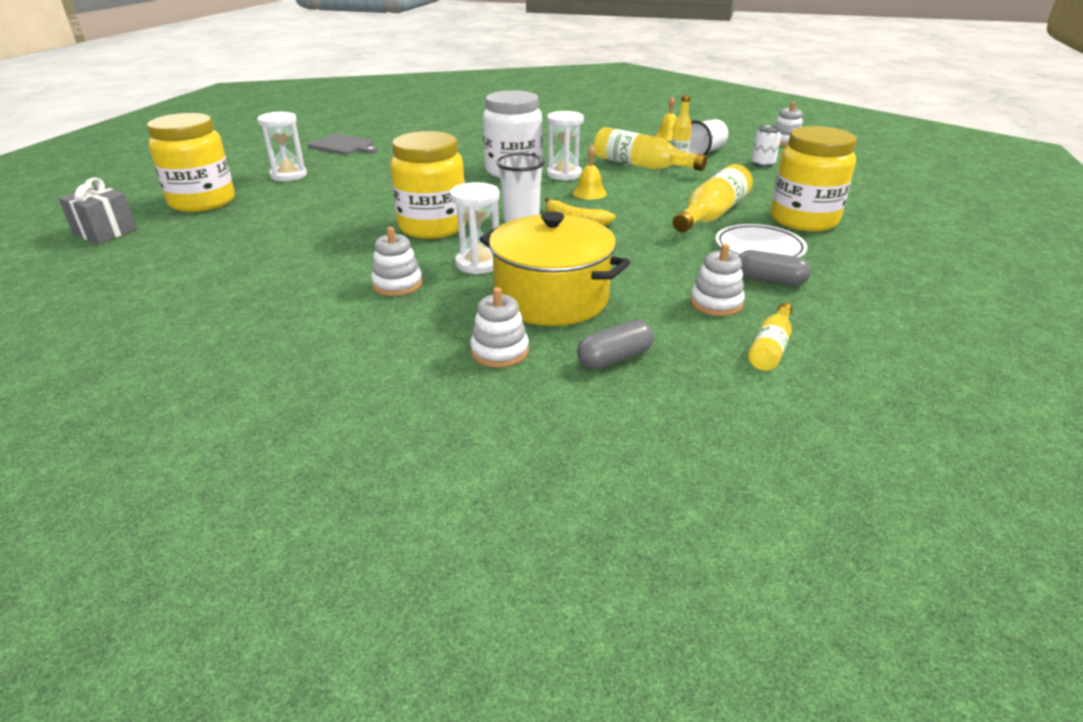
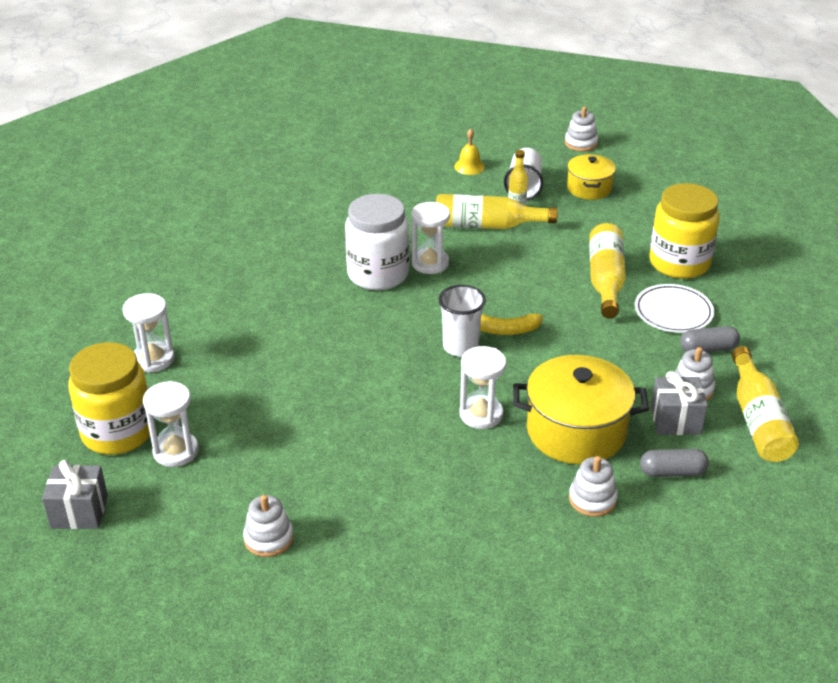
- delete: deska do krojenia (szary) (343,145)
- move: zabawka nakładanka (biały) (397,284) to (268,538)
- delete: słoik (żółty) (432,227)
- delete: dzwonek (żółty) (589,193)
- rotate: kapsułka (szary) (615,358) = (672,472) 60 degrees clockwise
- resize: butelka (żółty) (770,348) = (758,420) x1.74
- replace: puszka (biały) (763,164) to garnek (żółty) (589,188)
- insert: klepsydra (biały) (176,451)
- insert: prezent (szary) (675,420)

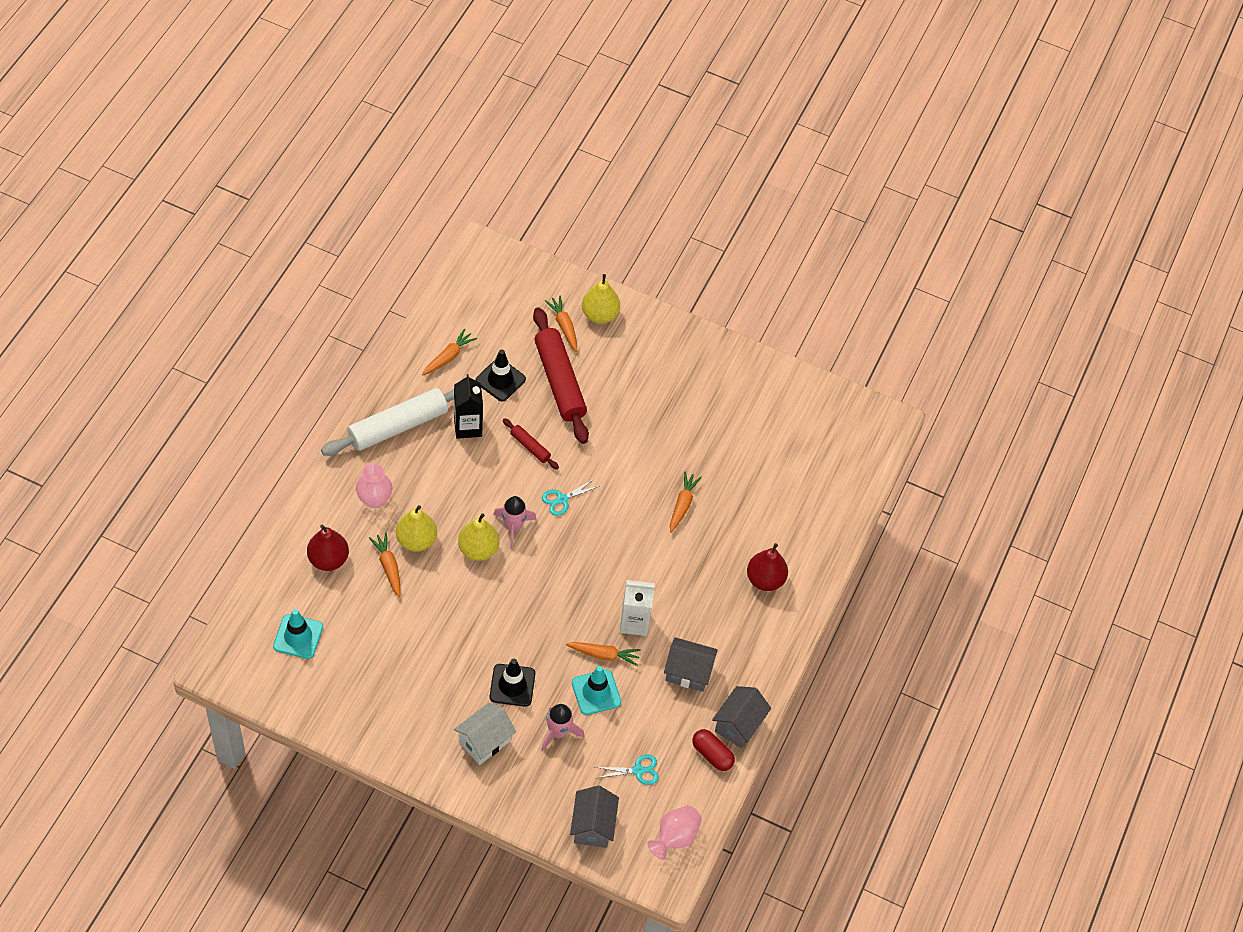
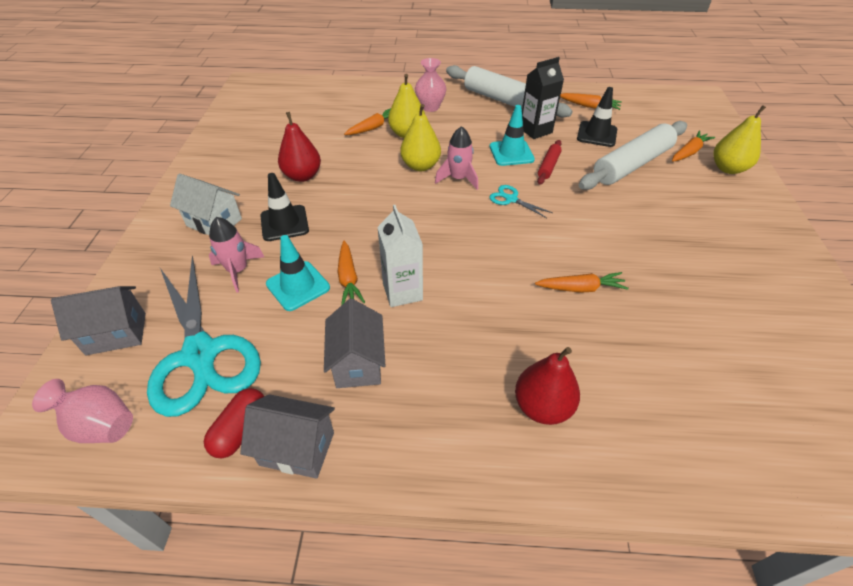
- move: pachołek (turkusowy) (298,636) to (511,153)
- move: gruszka (czerwony) (328,559) to (302,176)
- recolor: wałek do ciasta (czerwony) (559,381) to wałek do ciasta (biały) (631,164)
- resize: nożyczki (turkusowy) (638,770) = (200,354) x2.46

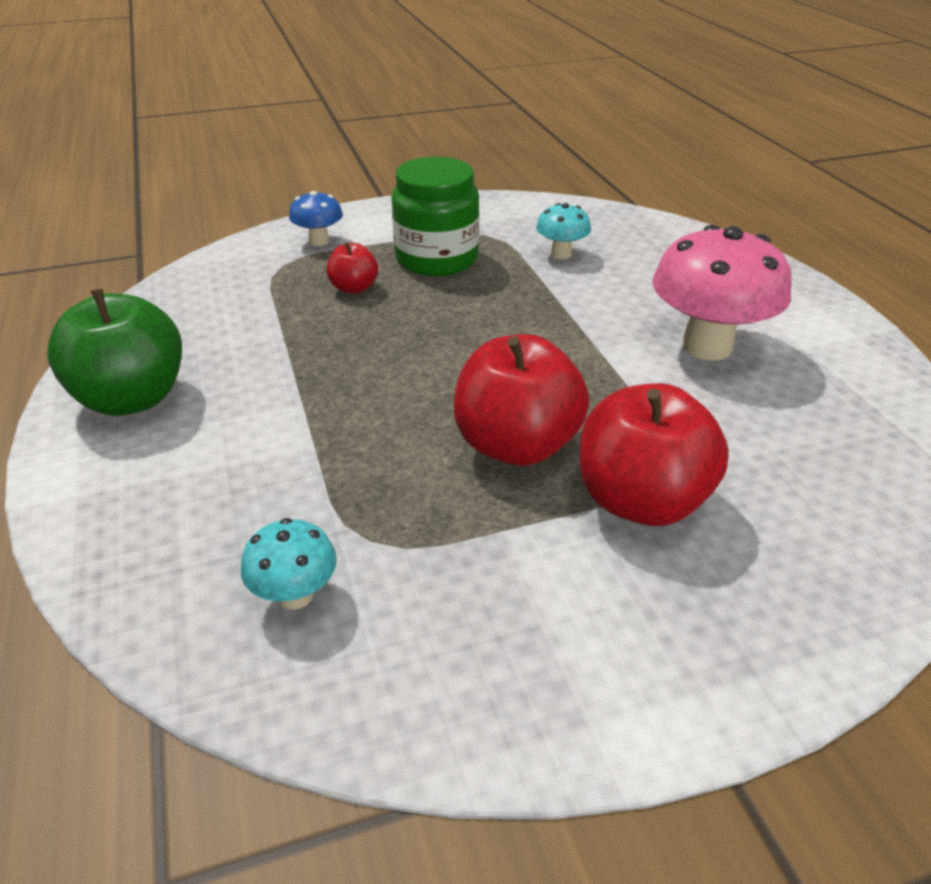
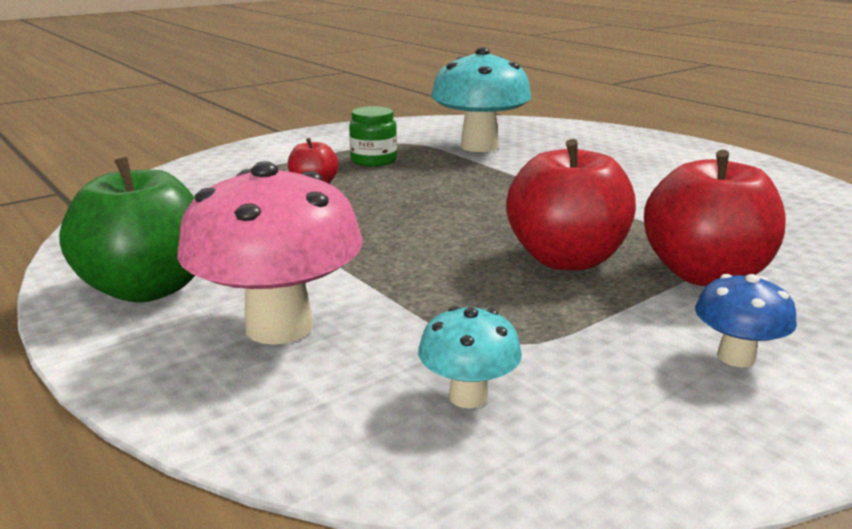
- move: grzyb (niebieski) (319,241) to (736,357)
- resize: słoik (zielony) (436,259) = (373,160) x0.59
- resize: grzyb (turkusowy) (561,254) = (479,146) x2.00
- move: grzyb (różowy) (707,346) to (279,327)

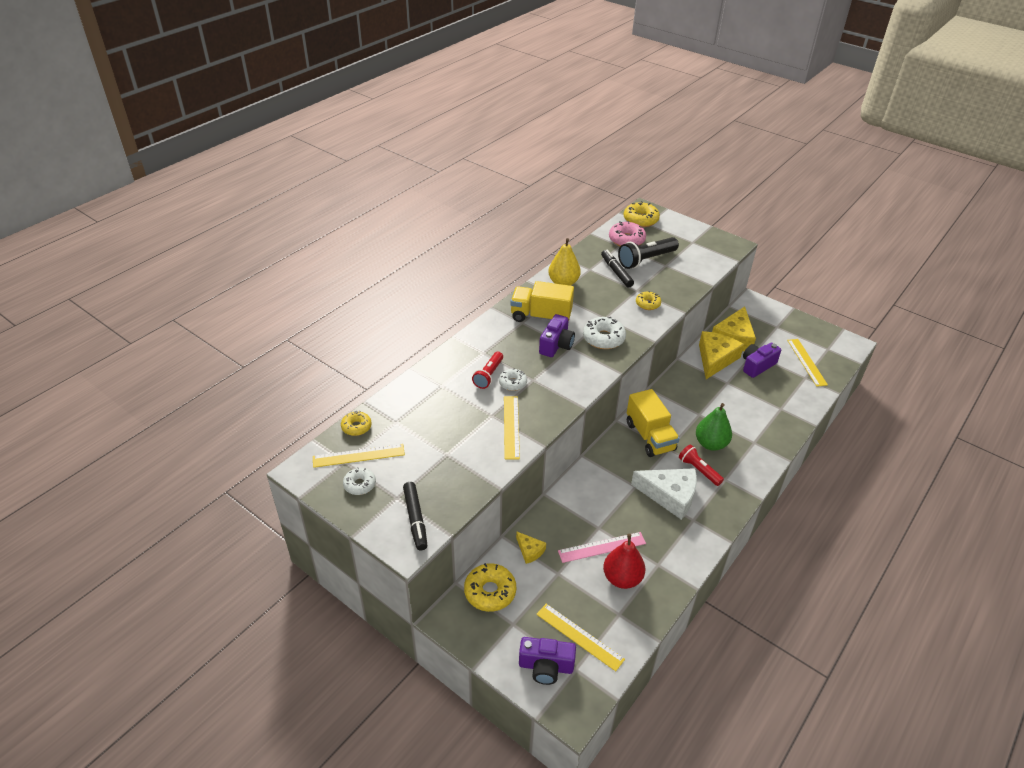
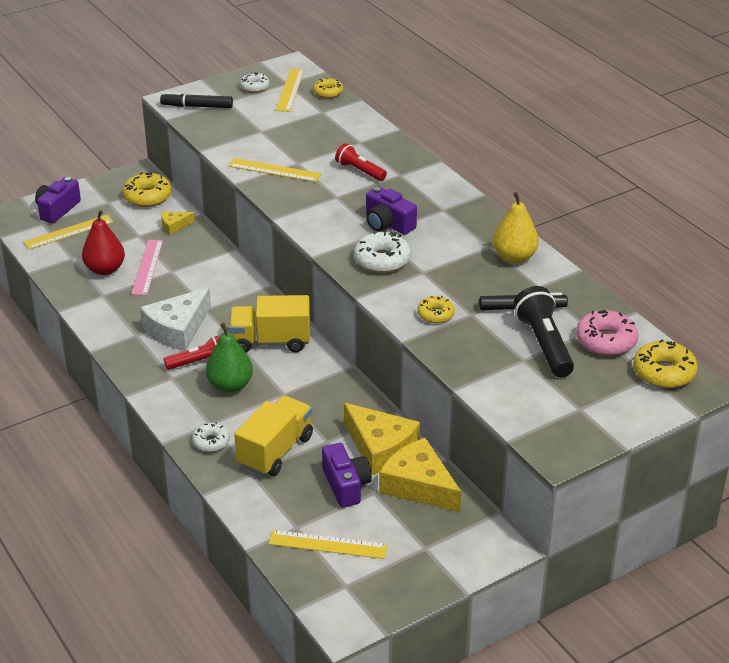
- move: donut (biały) (512,383) to (211,442)
- move: ciężarówka (żółty) (541,316) to (275,451)

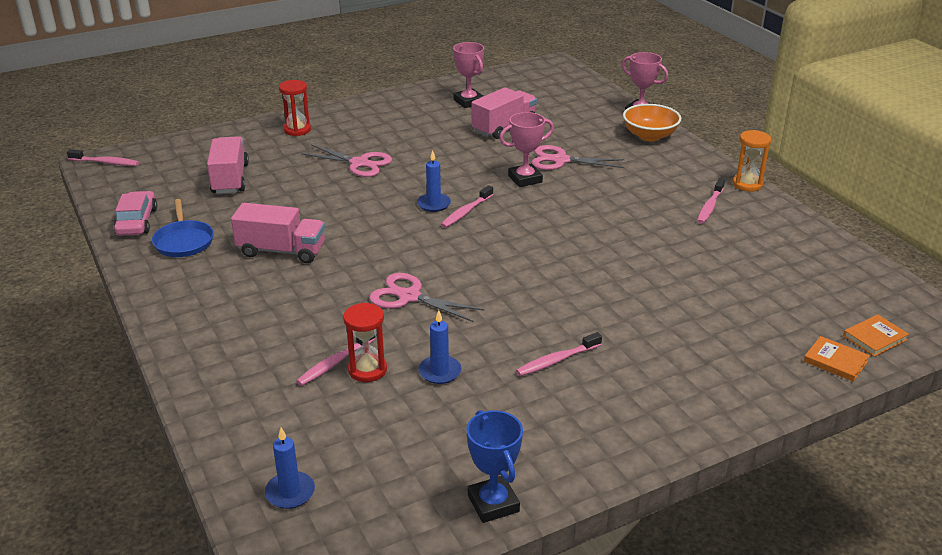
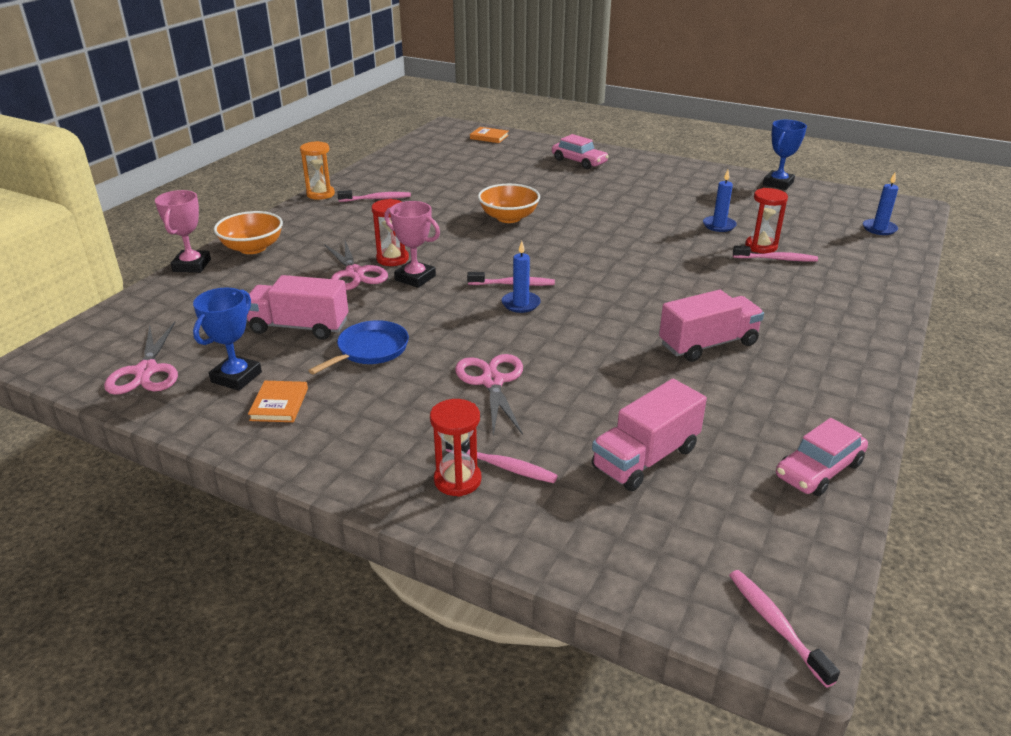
- move: patelnia (niebieski) (184,241) to (370,350)
- rotate: ciężarówka (różowy) (281,251) = (708,344) 90 degrees clockwise
- move: nożyczki (różowy) (409,297) to (146,371)
- recolor: puchar (różowy) (468,101) to puchar (niebieski) (236,377)
- move: szczoteczka do zębów (różowy) (556,360) to (503,466)
- move: książka (pomarańczowy) (835,361) to (279,404)
- insert: klepsydra (czerwony) (392,259)
- insert: miska (pomarańczowy) (509,218)
- insert: samochód (różowy) (579,161)

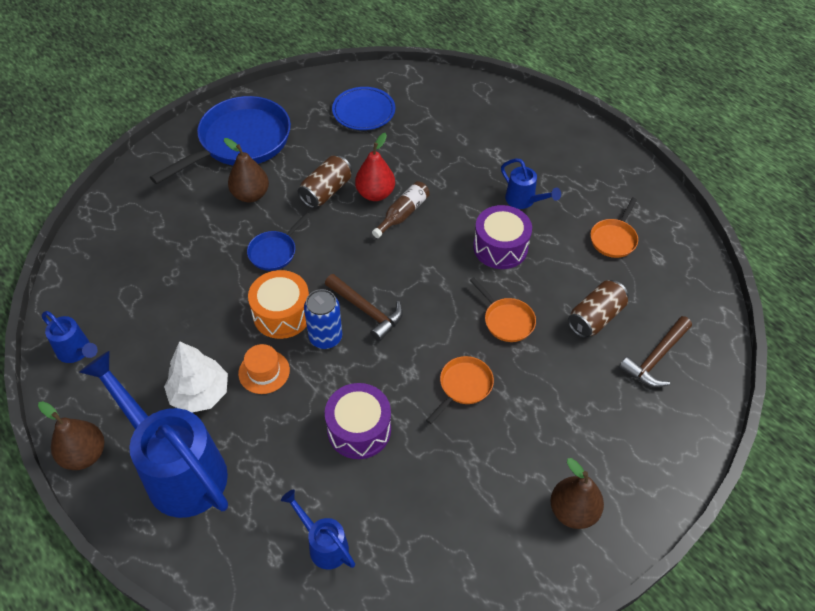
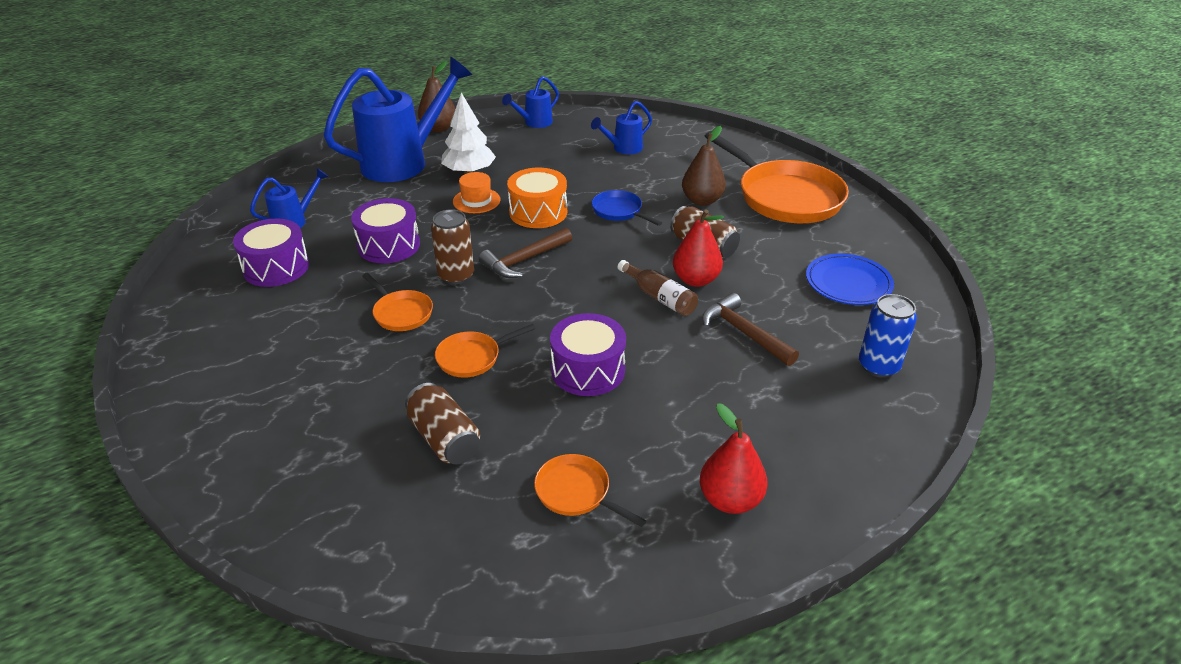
- recolor: patelnia (niebieski) (240,142) to patelnia (pomarańczowy) (785,197)
- move: puszka (niebieski) (325,337) to (878,366)
- move: konewka (niebieski) (524,201) to (623,149)
- delete: gruszka (brązowy) (573,511)
- move: młotek (brązowy) (656,358) to (744,333)
- insert: bęben (fioletowy) (276,267)
- insert: puszka (brązowy) (456,276)
- insert: gruszka (czerwony) (730,500)

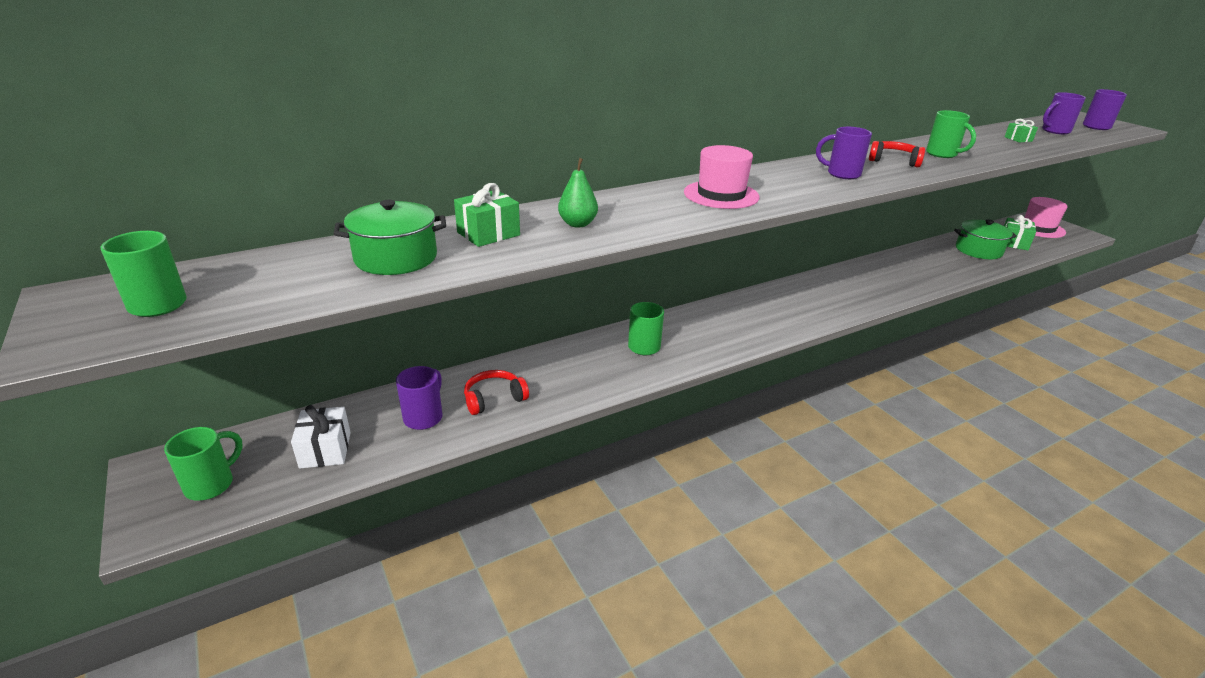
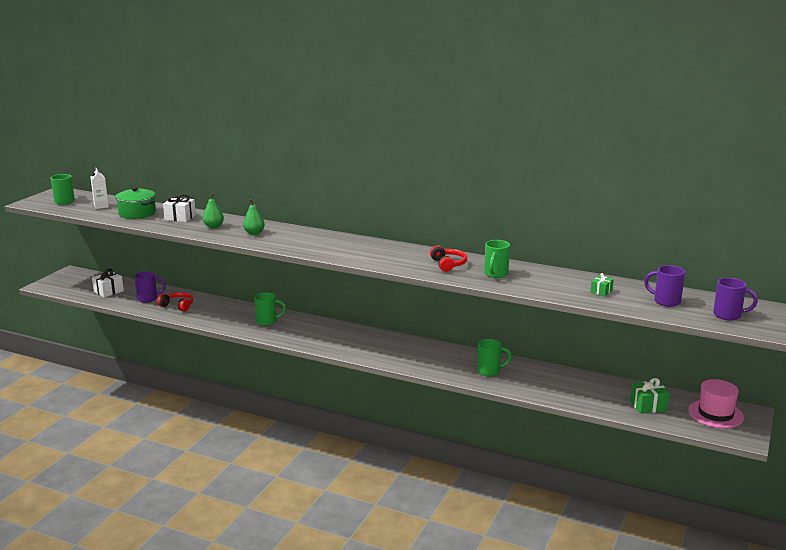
- move: kubek (zielony) (211,484) to (489,371)
- recolor: prezent (zielony) (488,234) to prezent (biały) (180,217)
- delete: kapelusz (różowy) (721,195)
- delete: kubek (fioletowy) (842,174)
- delete: garnek (zielony) (978,250)
- insert: karton mleka (biały) (101,206)
- insert: gruszka (zielony) (254,233)

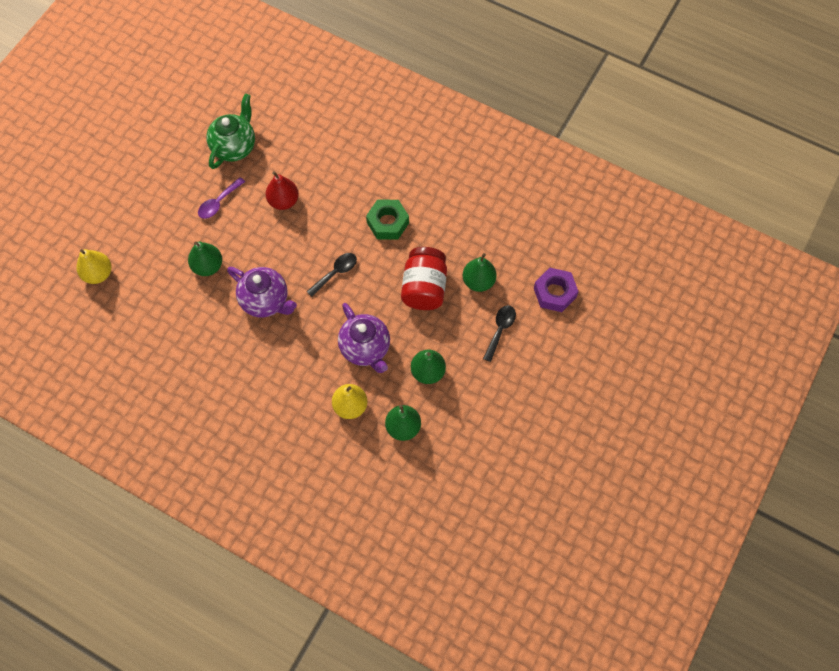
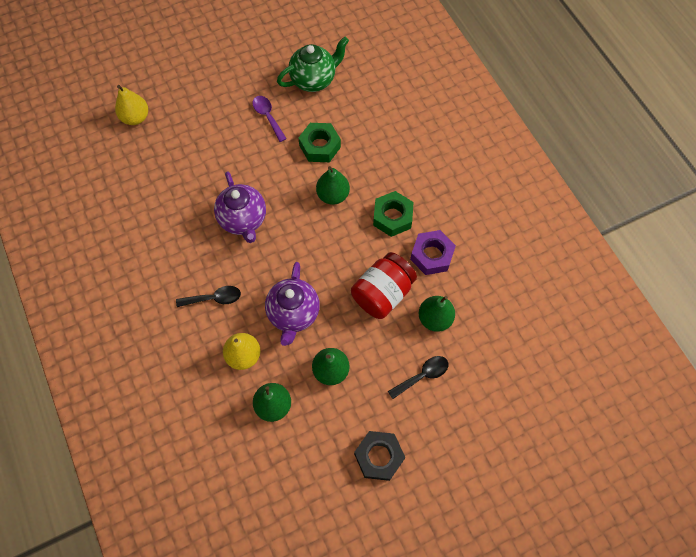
- move: gruszka (zielony) (208,266) to (333,195)
- rotate: łyżka (fioletowy) (219,202) = (268,117) 75 degrees clockwise
- replace: gruszka (czerwony) (283,201) to nakrętka (zielony) (320,146)
- move: łyżka (czarny) (335,273) to (214,298)
- move: nakrętka (fioletowy) (554,293) to (432,255)
- insert: nakrętka (czarny) (379,456)

